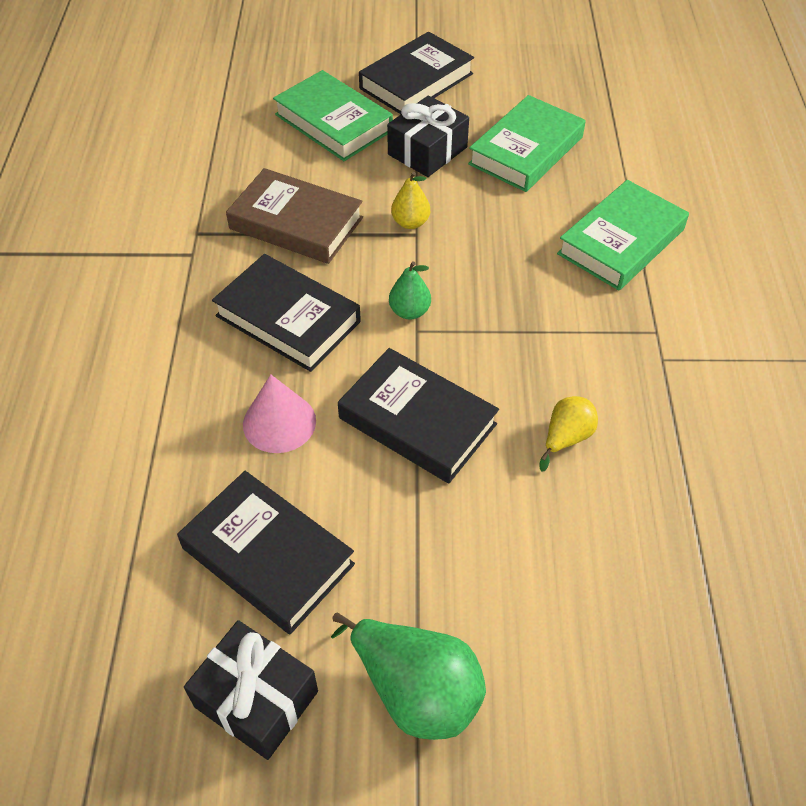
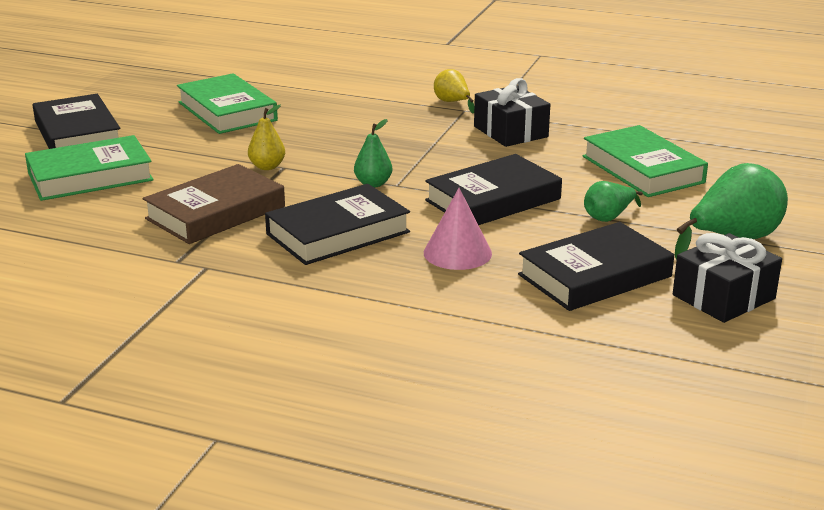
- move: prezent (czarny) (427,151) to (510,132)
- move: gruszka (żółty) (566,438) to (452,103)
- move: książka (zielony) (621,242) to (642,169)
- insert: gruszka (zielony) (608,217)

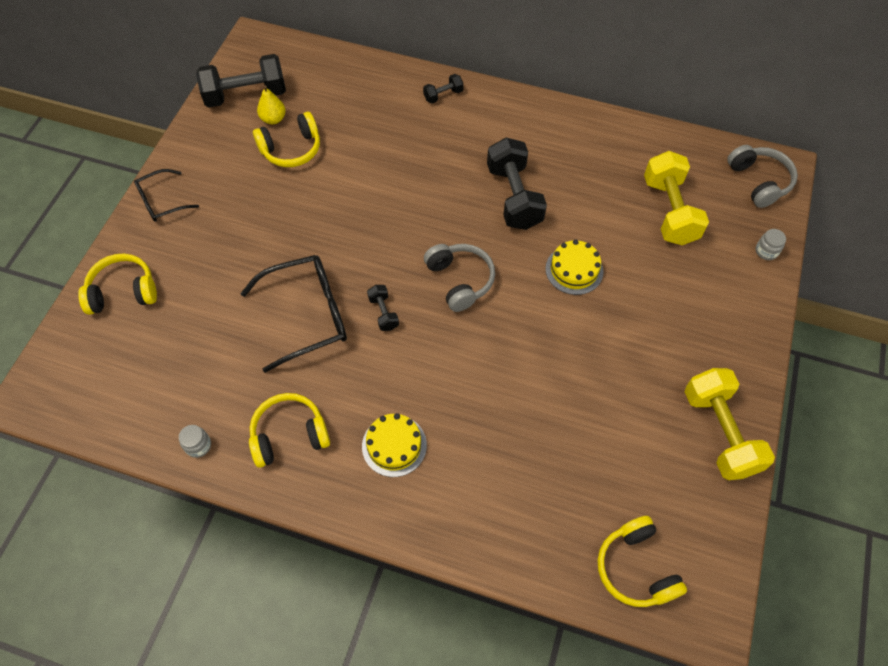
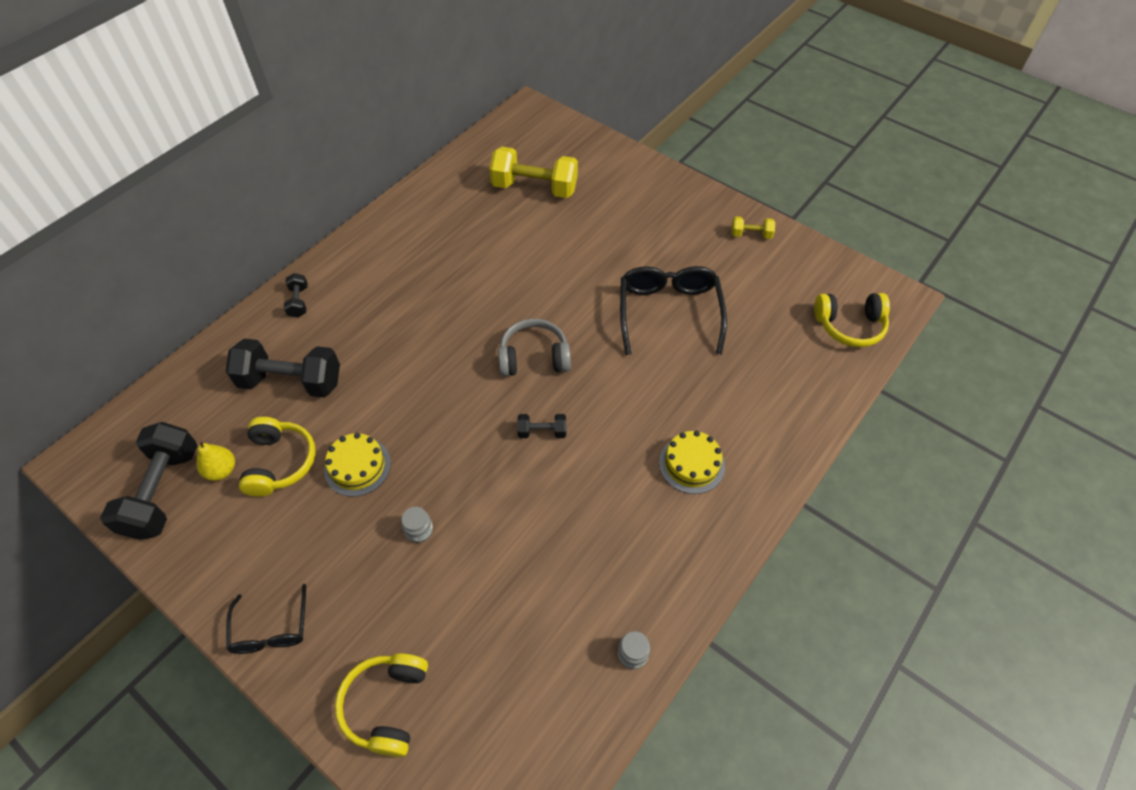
- move: okulary (czarny) (308,315) to (669,312)
- delete: słuchawki (żółty) (289,435)
- move: hantel (czarny) (514,197) to (291,381)
- move: tort (żółty) (574,270) to (357,466)
- resize: hantel (żółty) (720,432) = (751,234) x0.47
- delete: słuchawki (szary) (759,181)
- move: słoik (szary) (766,251) to (419,530)

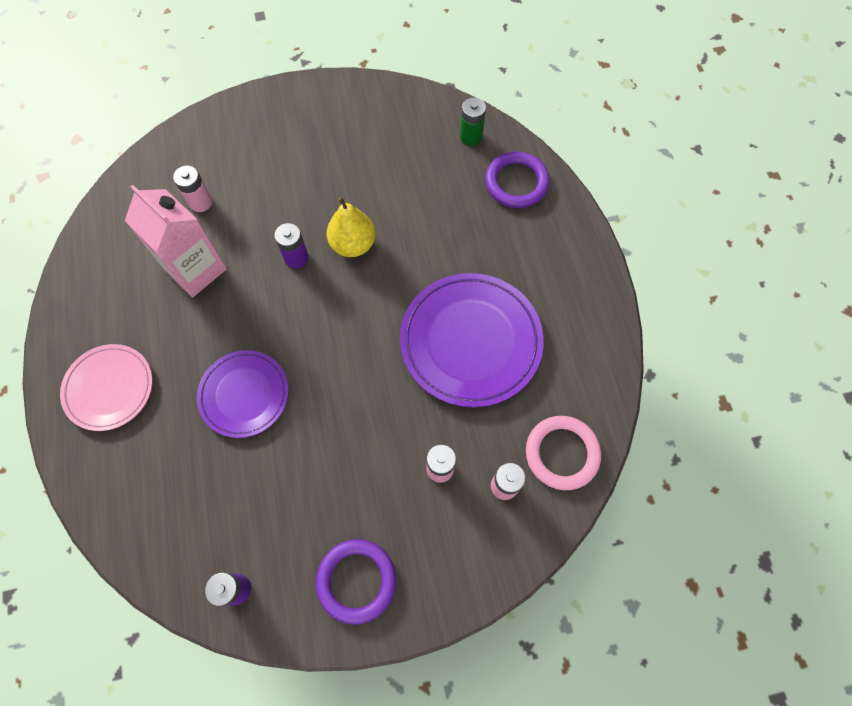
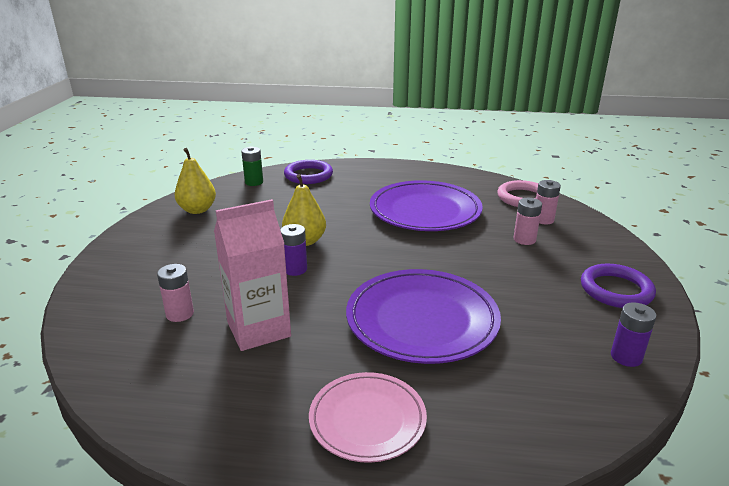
- resize: talerz (fioletowy) (244,395) = (422,320) x1.62
- insert: gruszka (żółty) (197,210)

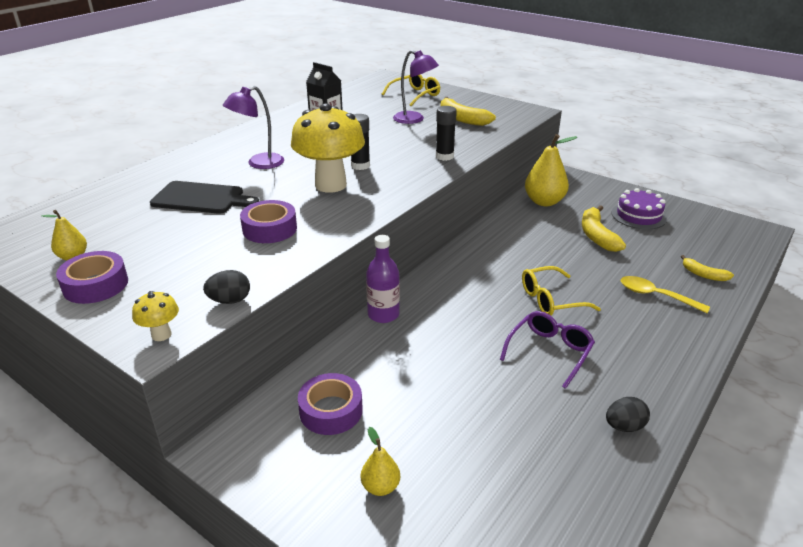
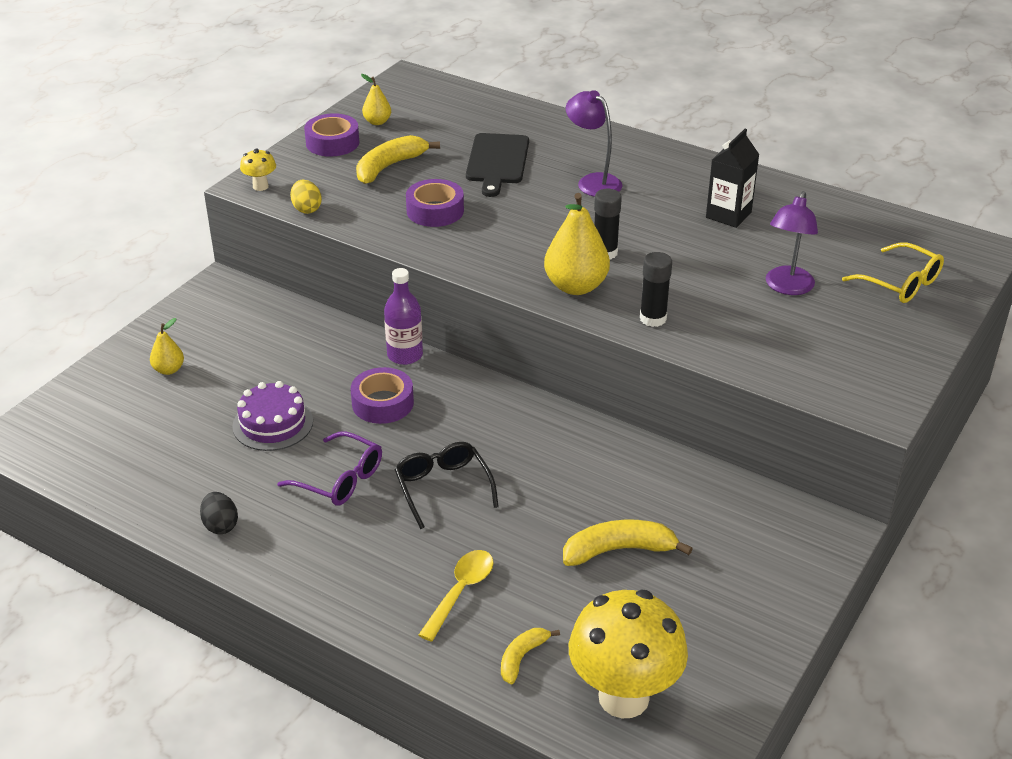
- recolor: jajko (czarny) (230,300) to jajko (żółty) (306,209)
- move: grzyb (żółty) (330,185) to (623,697)
- move: taśma klejąca (fioletowy) (331,410) to (382,403)
- move: banan (żółty) (462,119) to (389,167)
- recolor: okulary (żółty) (551,300) to okulary (czarny) (443,488)
- move: gruszka (żółty) (544,202) to (576,286)
- move: tort (fioletowy) (638,216) to (273,423)

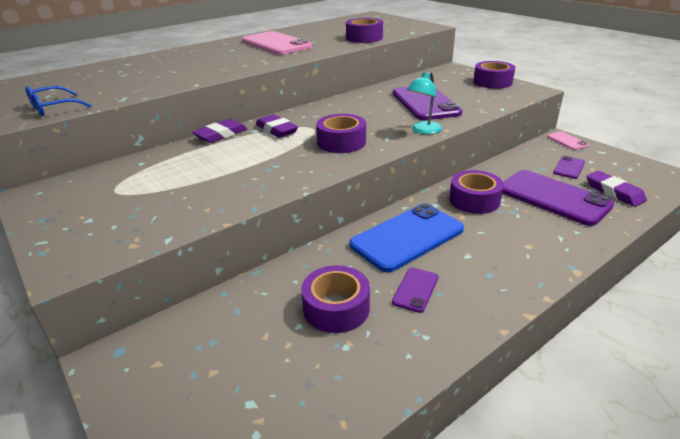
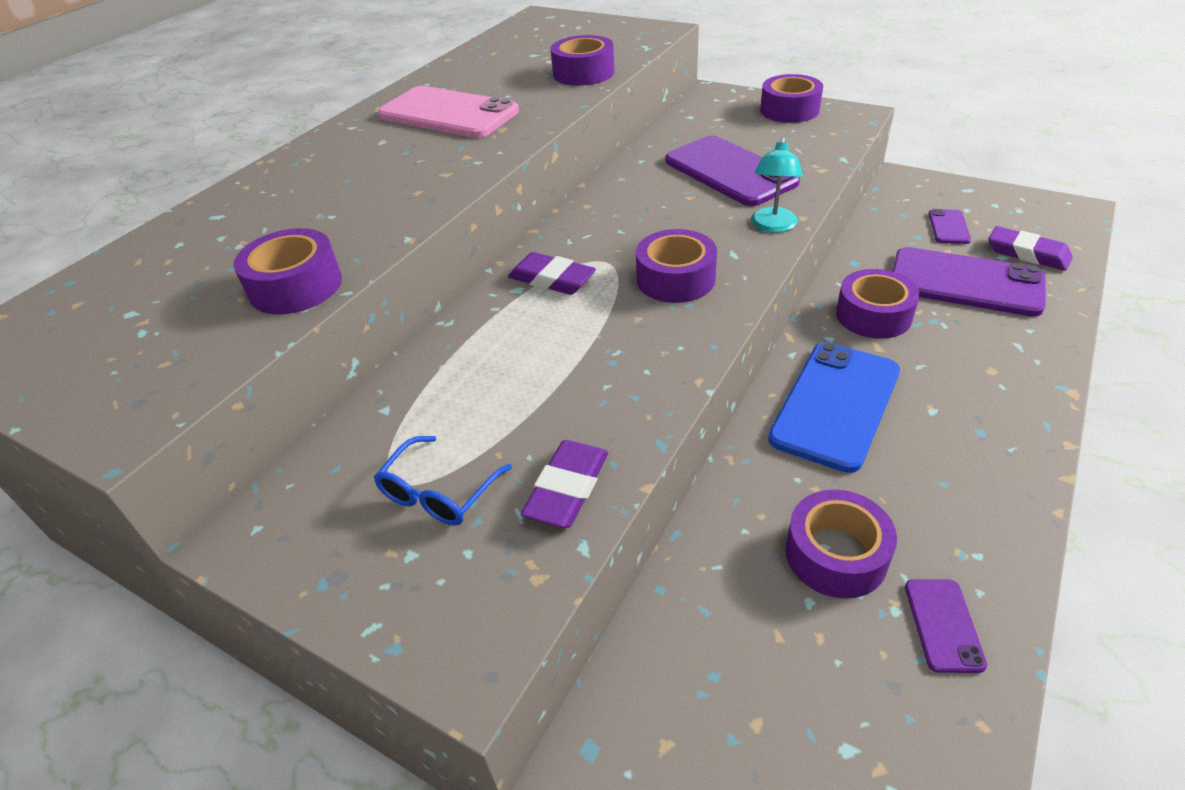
- move: okulary (niebieski) (54,108) to (439,492)
- move: gumka do mazania (fioletowy) (221,135) to (567,488)
- move: telefon (fioletowy) (415,290) to (943,625)
- delete: telefon (różowy) (567,141)
- insert: taśma klejąca (fioletowy) (296,286)

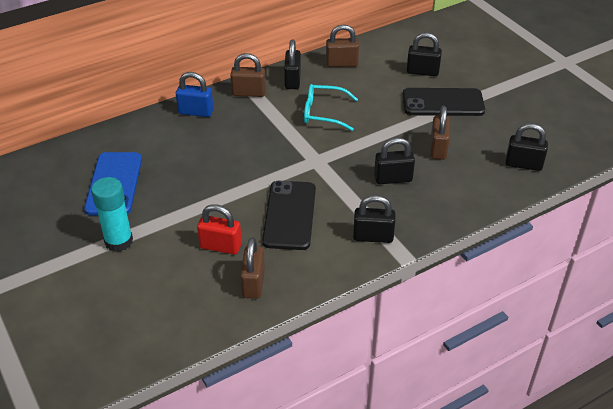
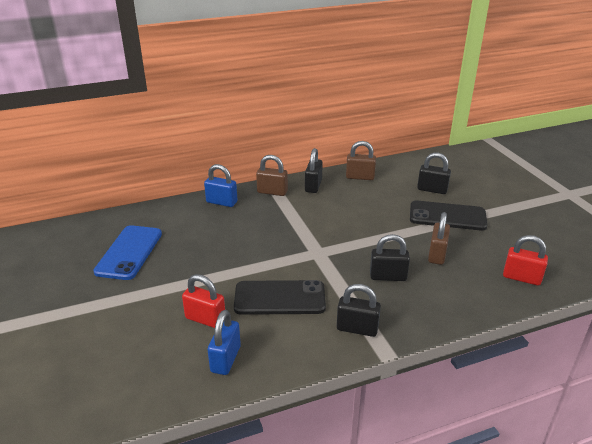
- delete: klej w sztyfcie (turkusowy) (119,241)
- recolor: kłódka (brązowy) (253,283) to kłódka (niebieski) (226,359)
- rotate: telefon (czarny) (289,215) = (279,298) 75 degrees clockwise
- delete: okulary (turkusowy) (324,113)
- recolor: kłódka (czarny) (523,164) to kłódka (czerwony) (521,278)

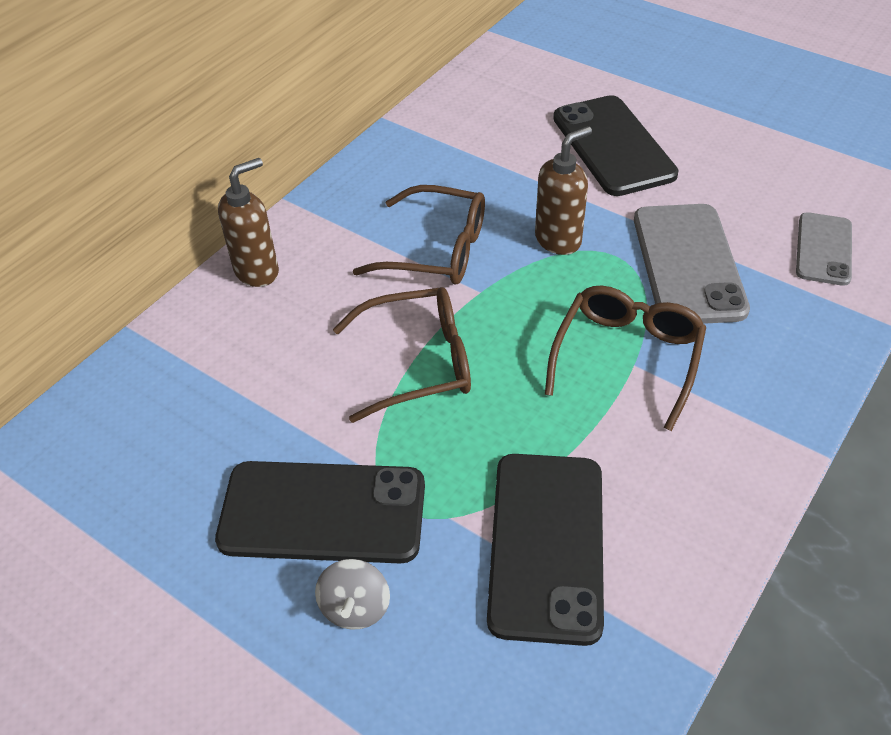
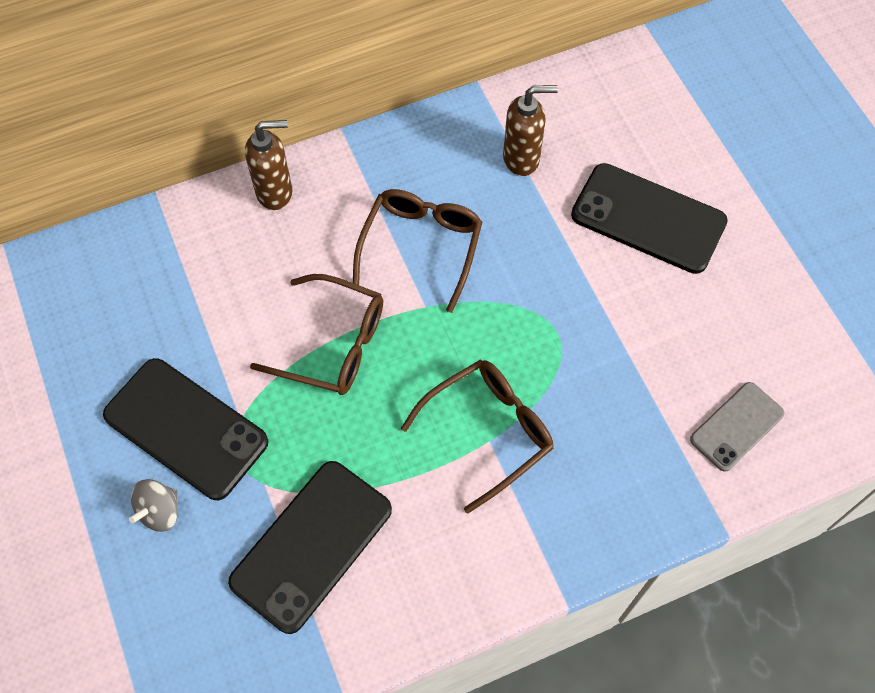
- rotate: okulary (brązowy) (436,250) = (421,247) 120 degrees counterclockwise
- move: dozownik mydła (brązowy) (558,240) to (522,159)
- rotate: telefon (czarny) (613,146) = (648,219) 75 degrees counterclockwise
- delete: telefon (szary) (688,264)

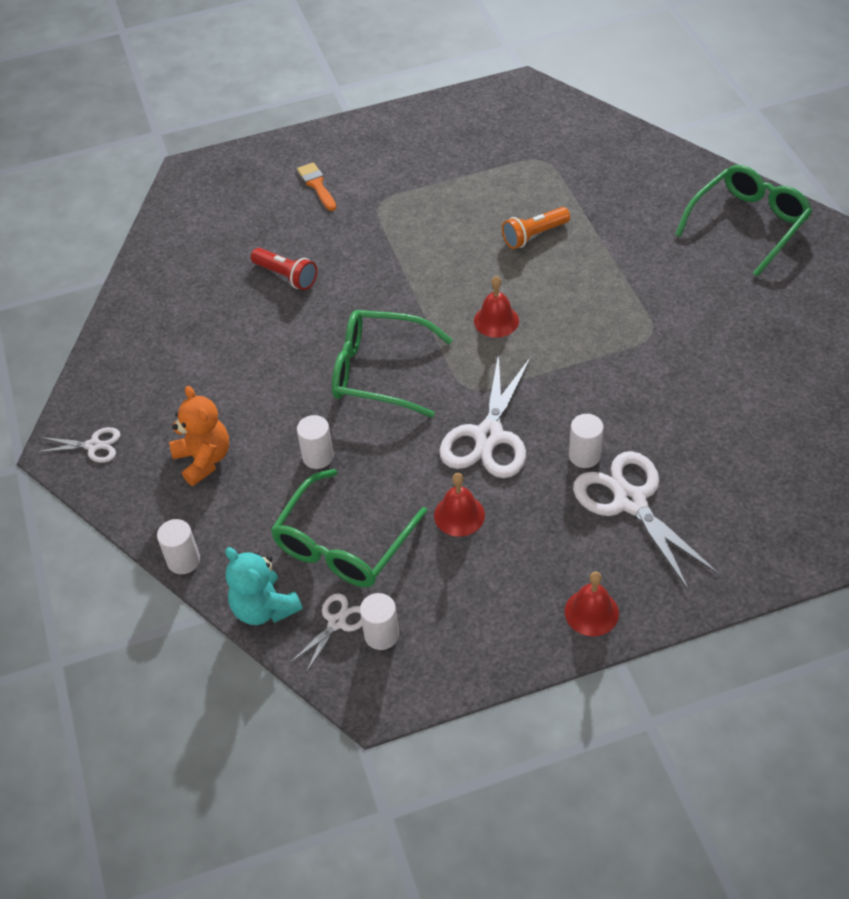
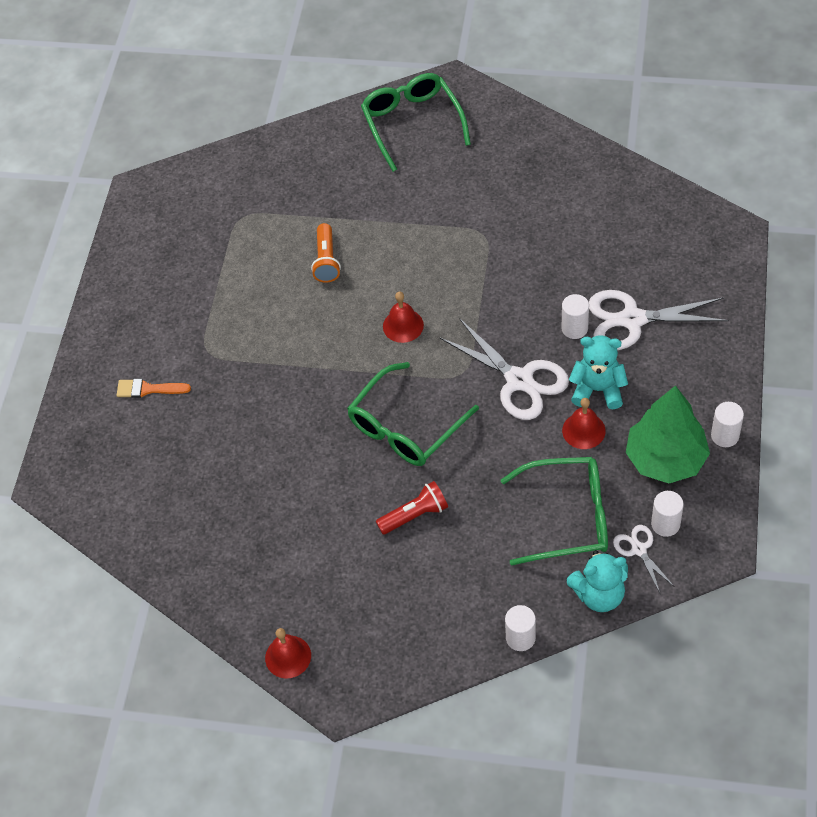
- delete: nożyczki (biały) (93,446)
- delete: miś (pomarańczowy) (204,460)
- move: latarka (czerwony) (286,276) to (415,515)
- rotate: okulary (zielony) (344,543) = (567,517) 60 degrees counterclockwise
- move: walec (biały) (318,457) to (725,435)
- move: dzwonek (czerwony) (591,612) to (288,656)
- insert: miś (turkusowy) (598,390)
- insert: drzewko (zielony) (665,459)

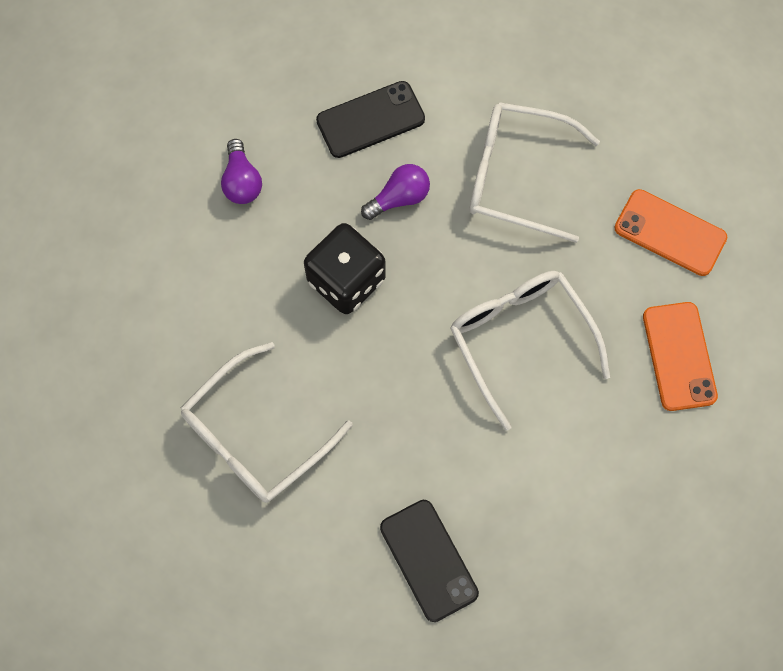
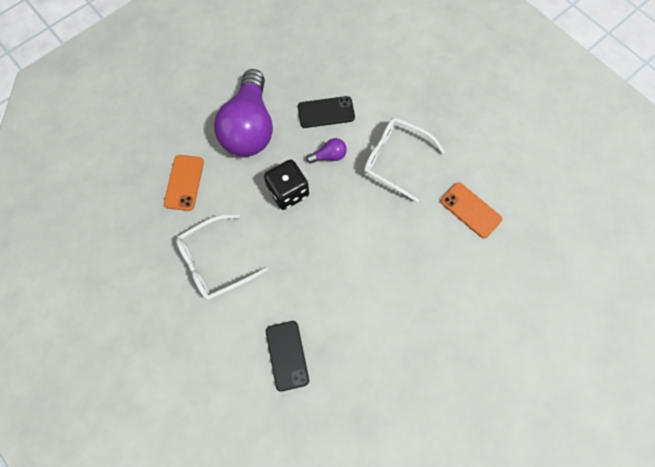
- resize: żarówka (fioletowy) (242,181) = (250,128) x2.50
- delete: okulary (biały) (520,339)
- move: telefon (pomarańczowy) (679,356) to (184,182)

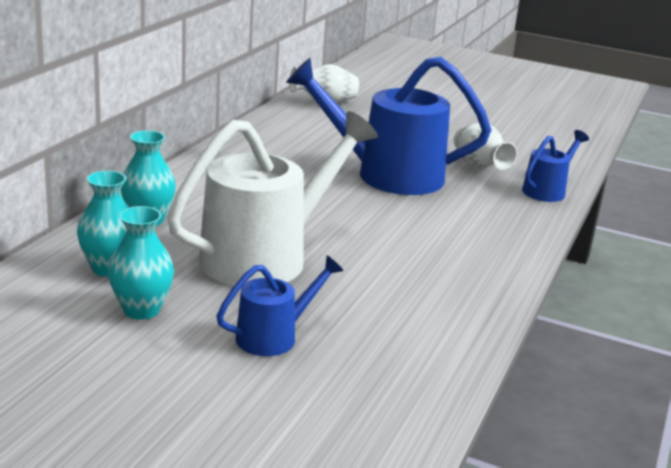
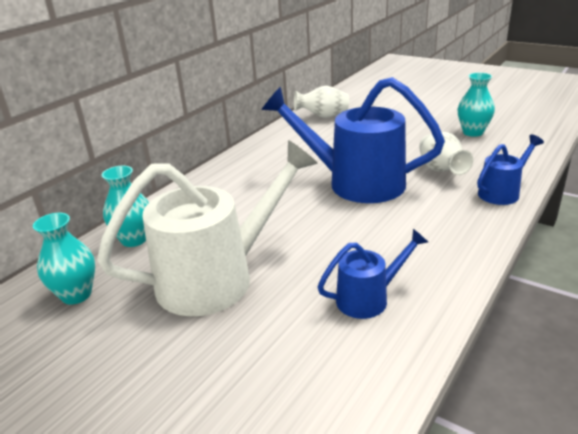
- move: wazon (turkusowy) (141,310) to (473,132)
- move: konewka (niebieski) (275,336) to (369,298)

